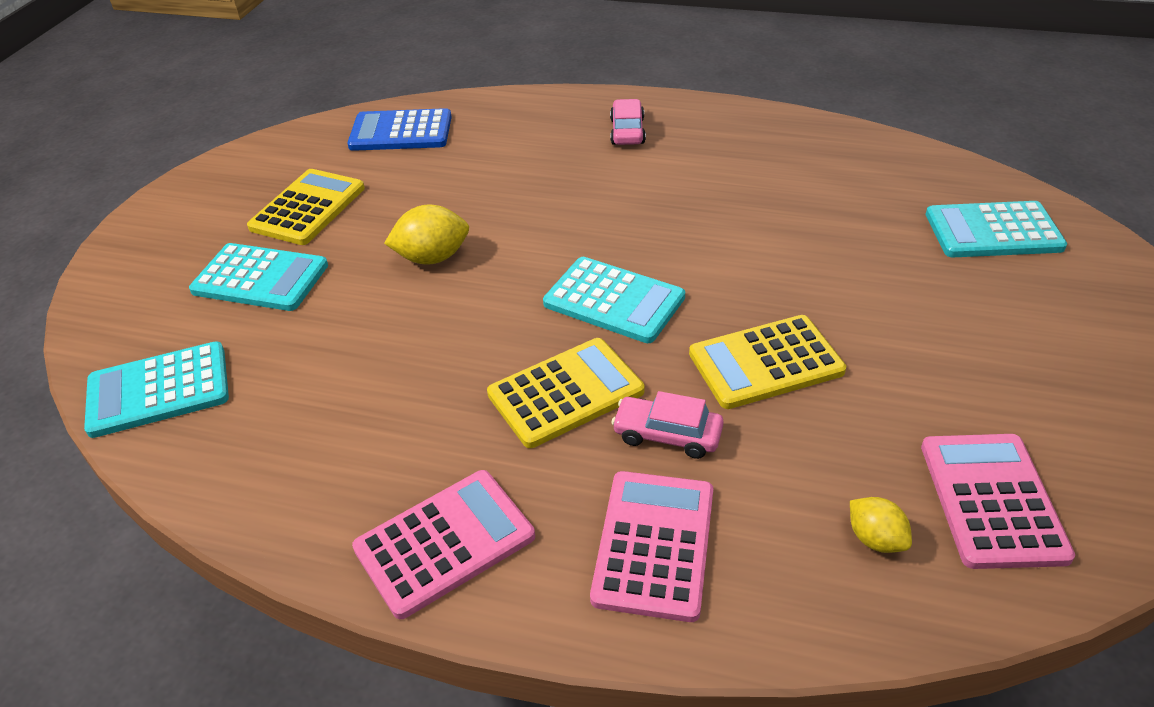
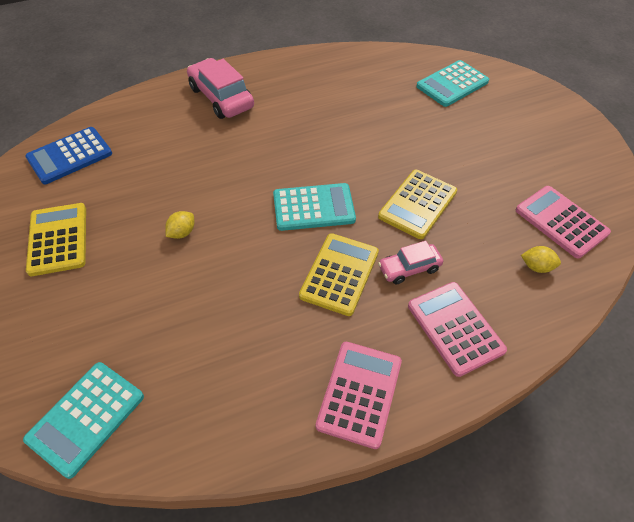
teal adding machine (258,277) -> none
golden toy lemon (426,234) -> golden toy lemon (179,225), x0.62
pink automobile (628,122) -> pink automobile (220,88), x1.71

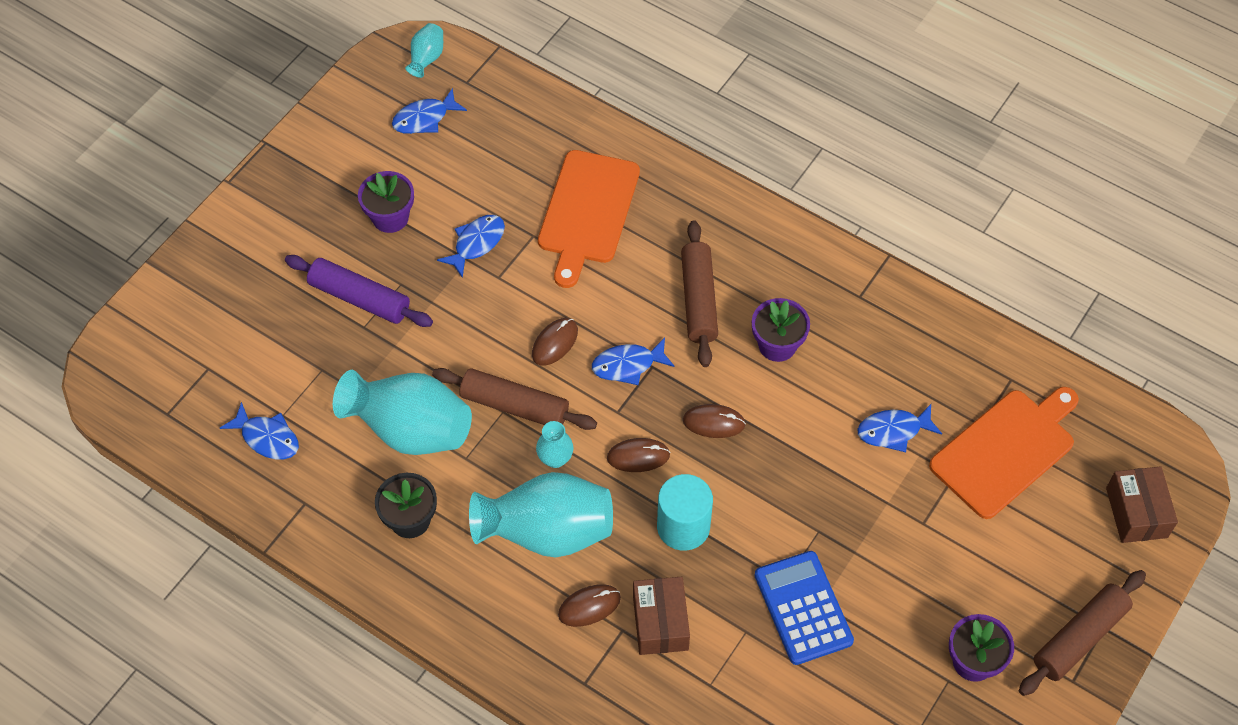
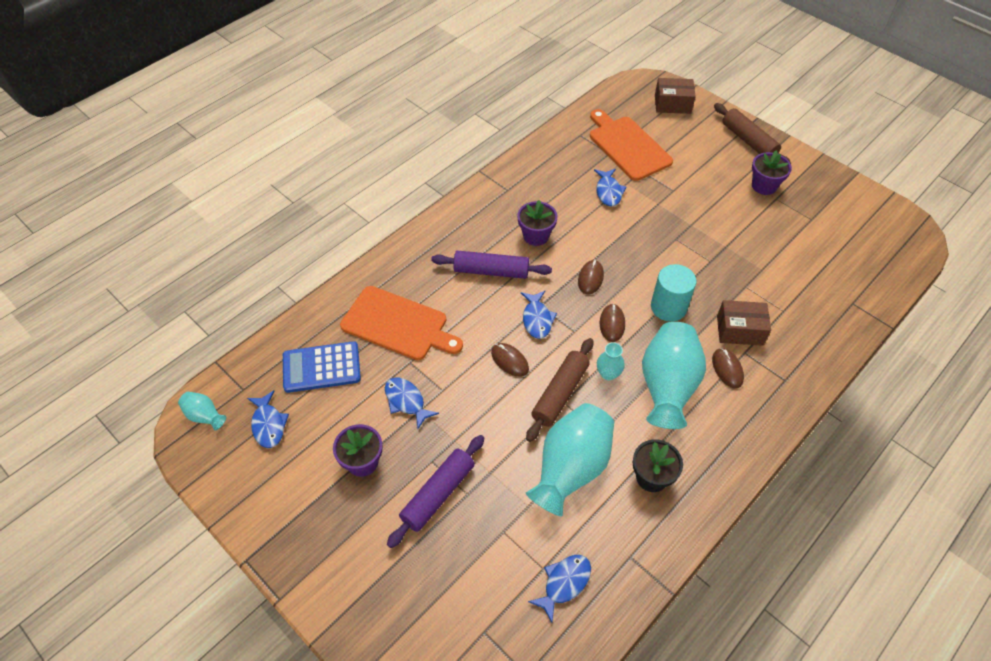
brown pastry roller (699,293) -> royal purple pastry roller (491,264)
royal blue adding machine (804,608) -> royal blue adding machine (322,367), shifted

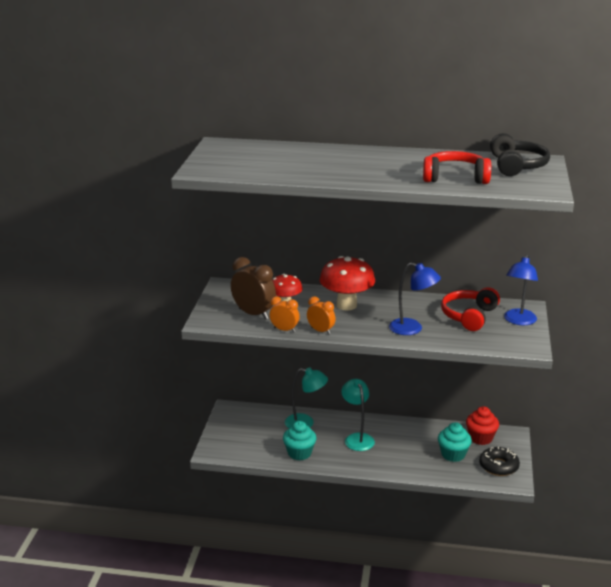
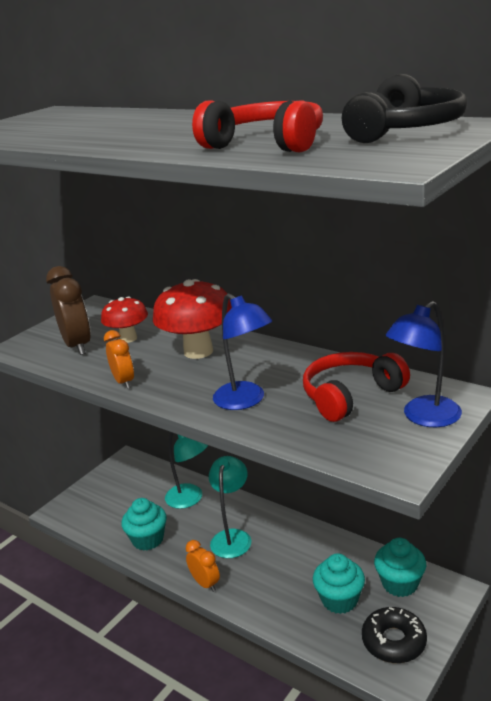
orange-coloured alarm clock (285,314) -> orange-coloured alarm clock (203,566), shifted
red muffin (482,425) -> teal muffin (400,567)

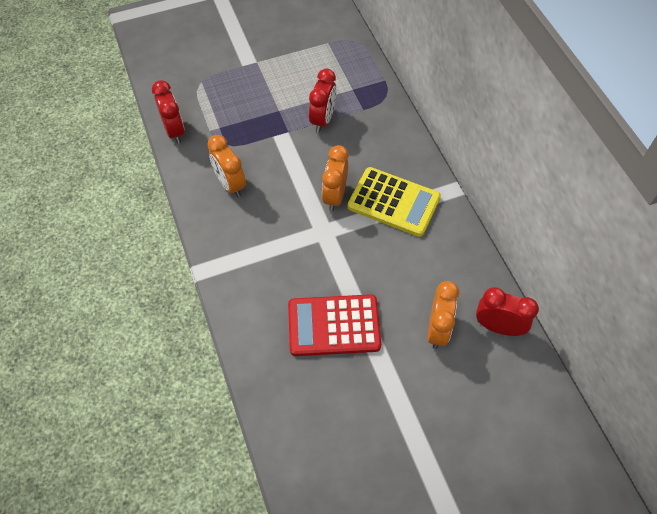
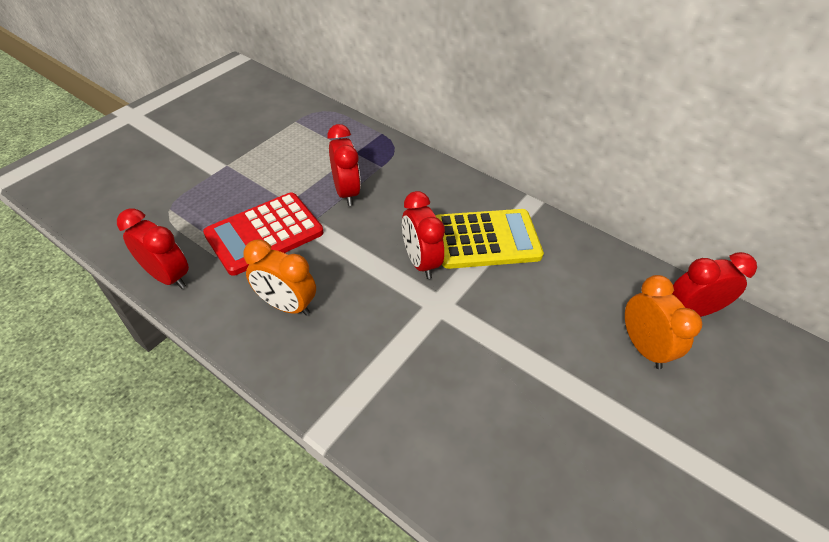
red adding machine (334,325) -> red adding machine (263,234), shifted
orange-coloured alarm clock (335,178) -> red alarm clock (423,235)

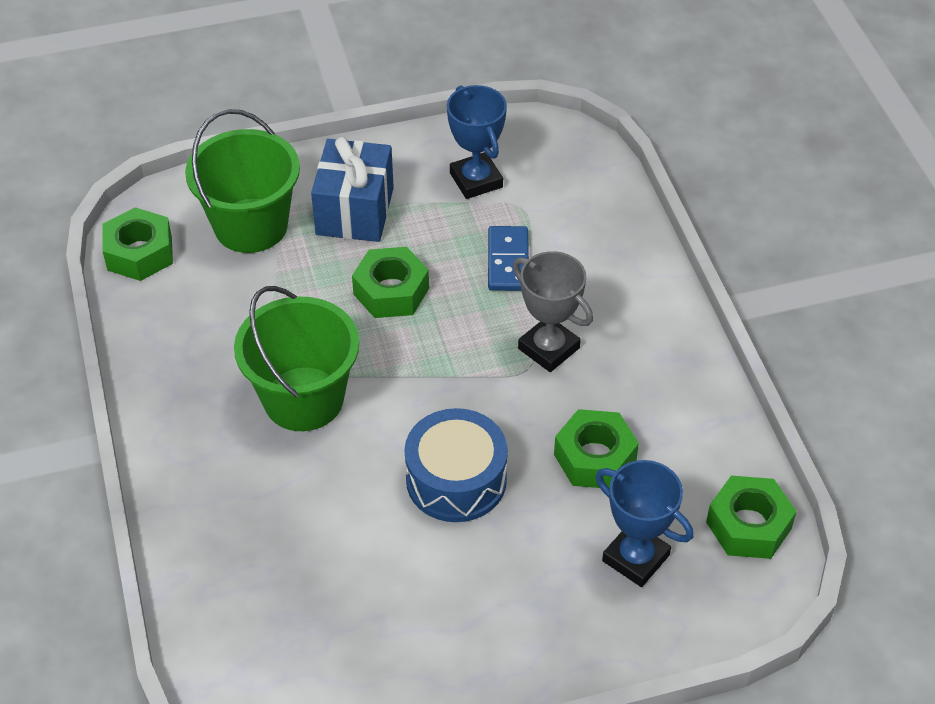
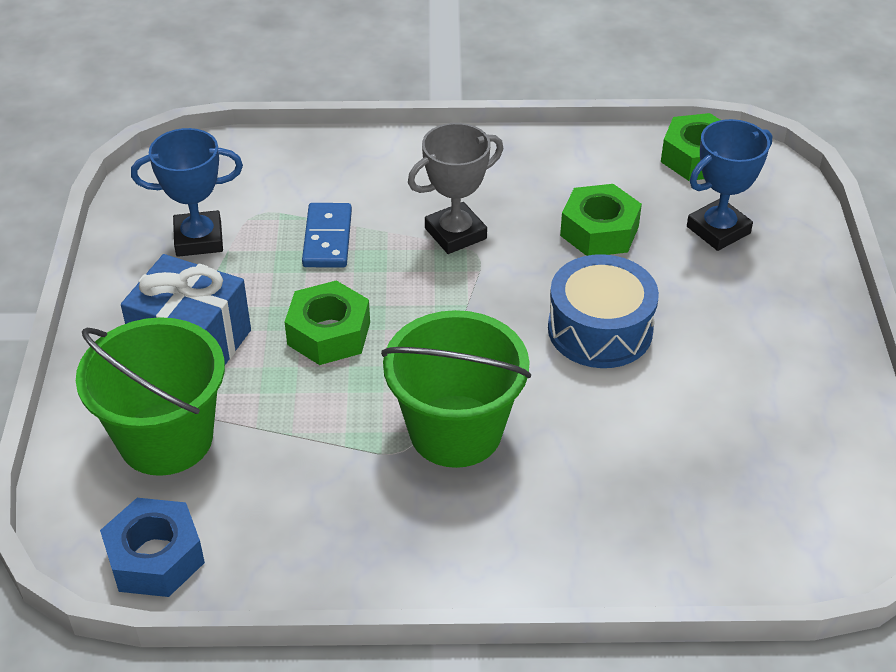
leaf-green nut (137,244) -> royal blue nut (152,547)
royal blue domino piece (508,258) -> royal blue domino piece (327,235), 75 degrees clockwise

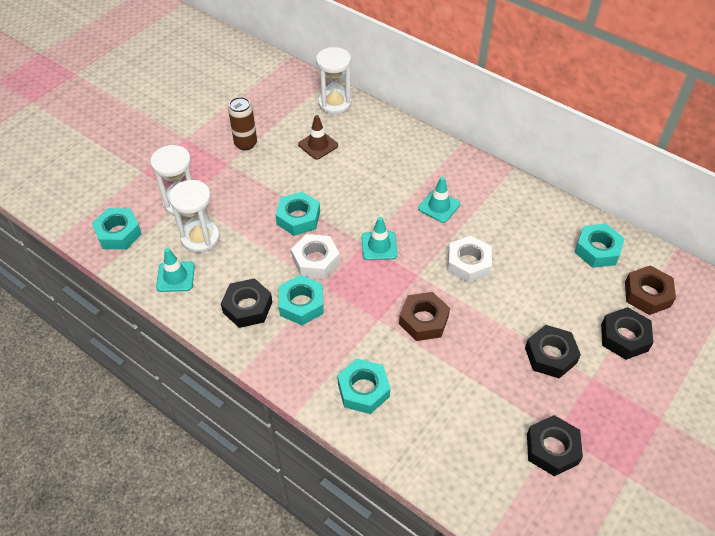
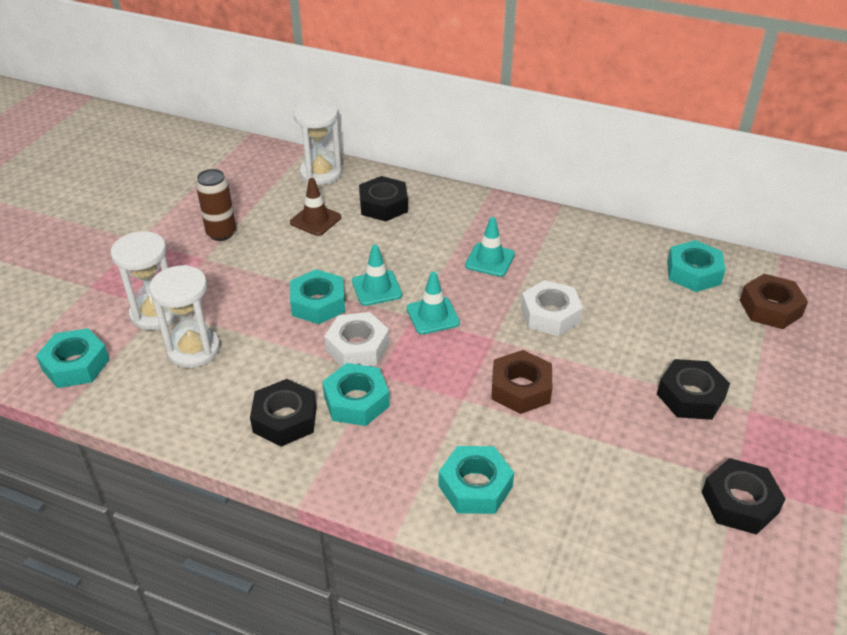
teal road cone (175,270) -> teal road cone (377,275), shifted
ebony nut (627,333) -> ebony nut (383,198), shifted

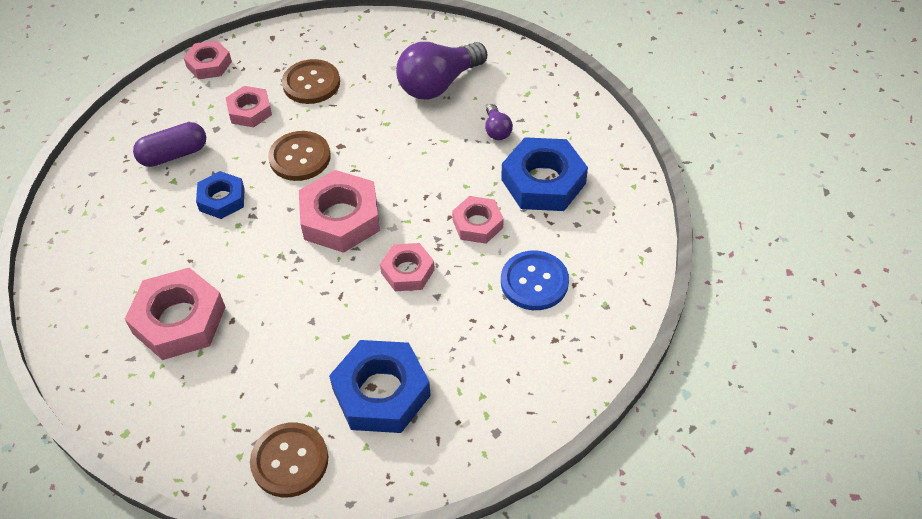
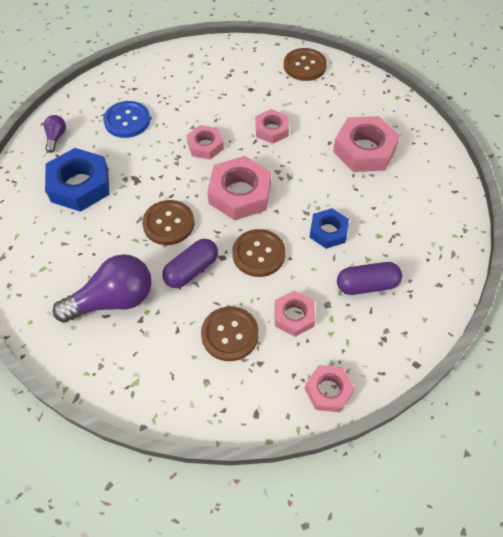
royal blue nut (380,386) -> none
pink nut (478,220) -> pink nut (272,126), shifted
royal purple bulb (499,122) -> royal purple bulb (55,134), shifted
none -> brown sewing button (168,222)
none -> royal purple capsule (190,263)

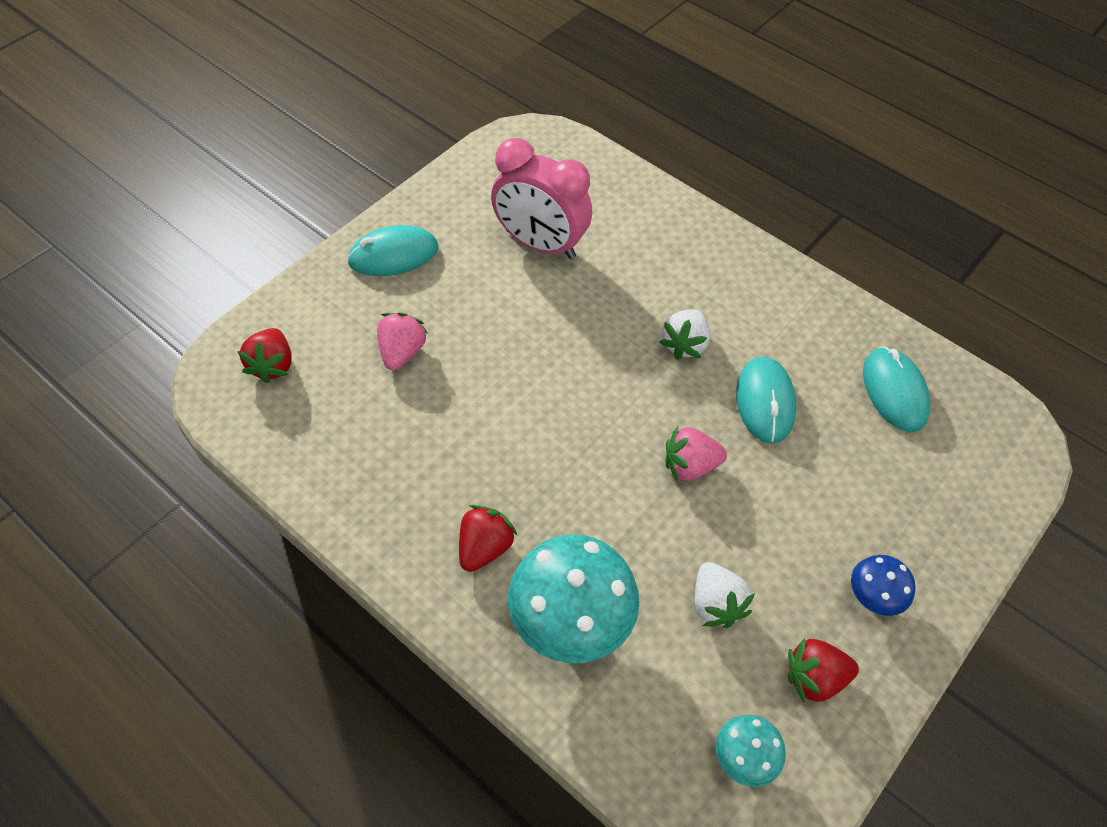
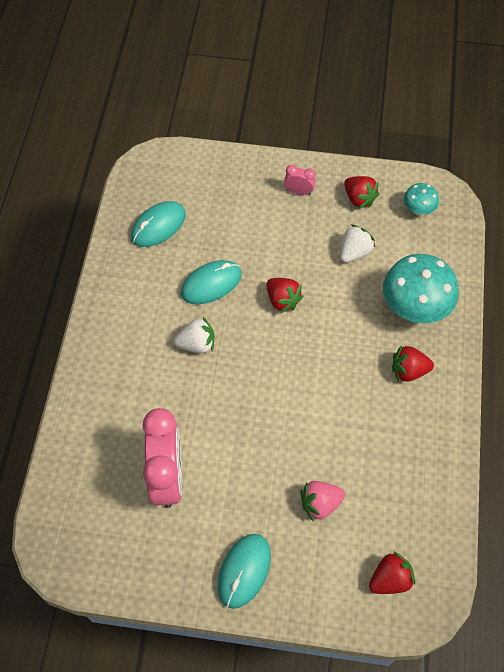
teal mouse (392,250) -> teal mouse (244,571), 75 degrees clockwise
pink strawberry (696,453) -> red strawberry (284,295)
royal blue toadstool (883,585) -> pink alarm clock (300,180)

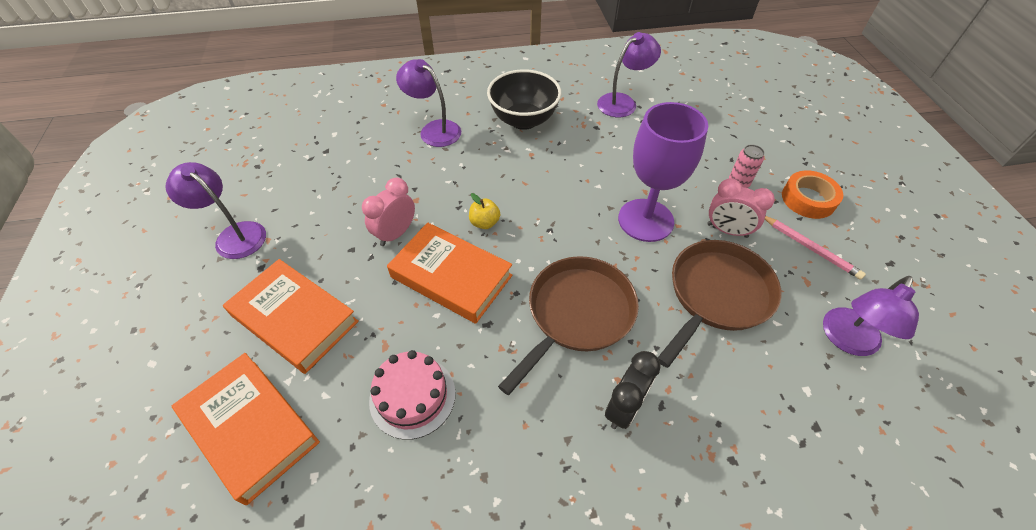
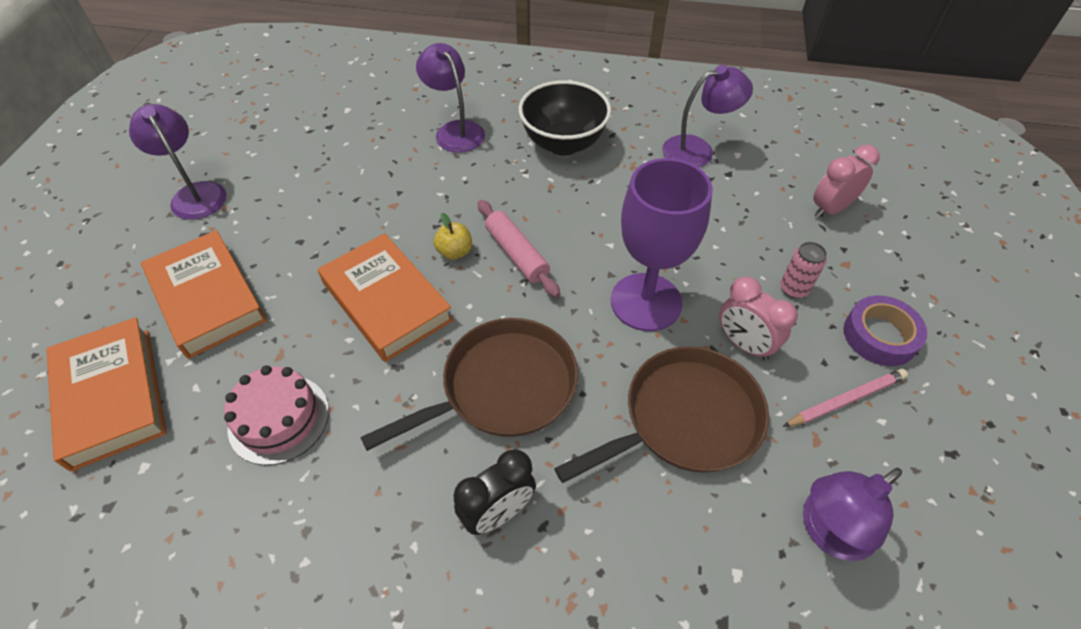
pink alarm clock (388,212) -> pink alarm clock (846,181), shifted
pink lead pencil (815,248) -> pink lead pencil (845,398), 90 degrees counterclockwise
orange-coloured roll of tape (812,195) -> royal purple roll of tape (885,330)
none -> pink pastry roller (519,248)

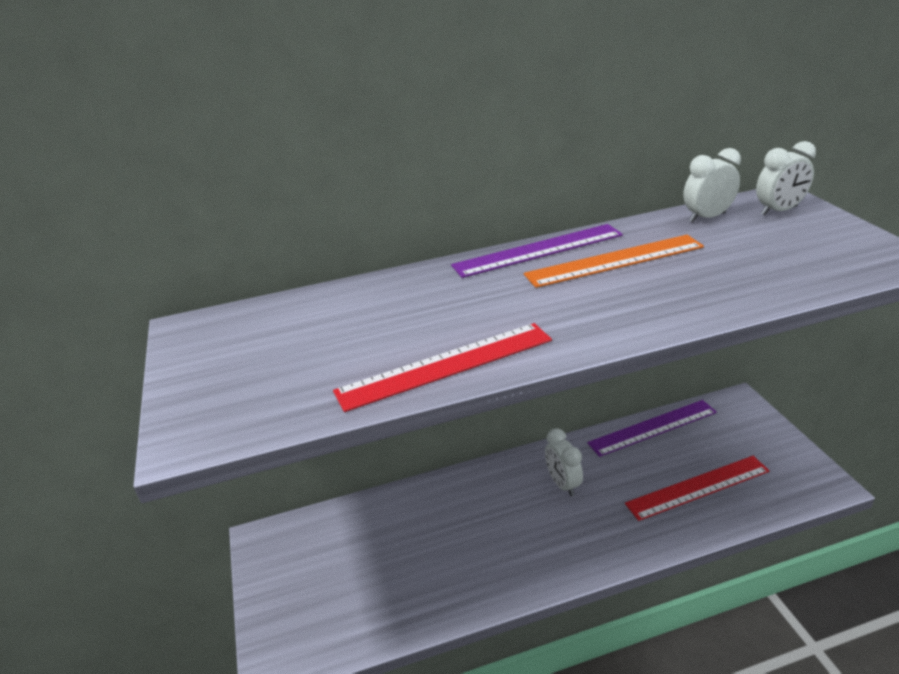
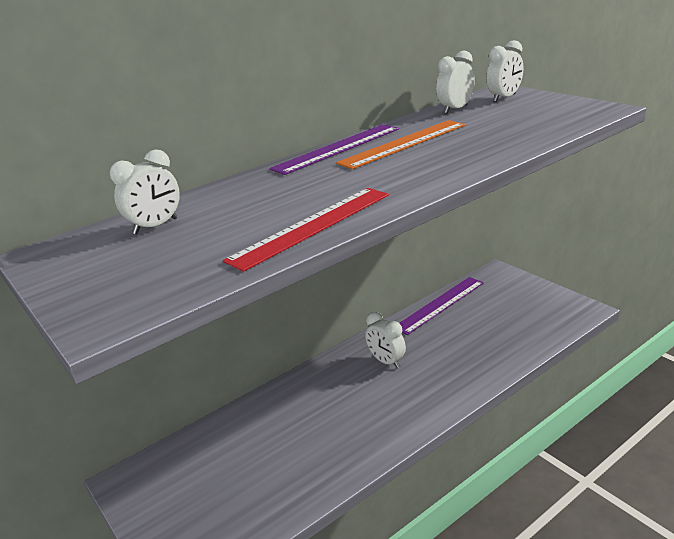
red ruler (697,488) -> none
none -> pure white alarm clock (145,191)

